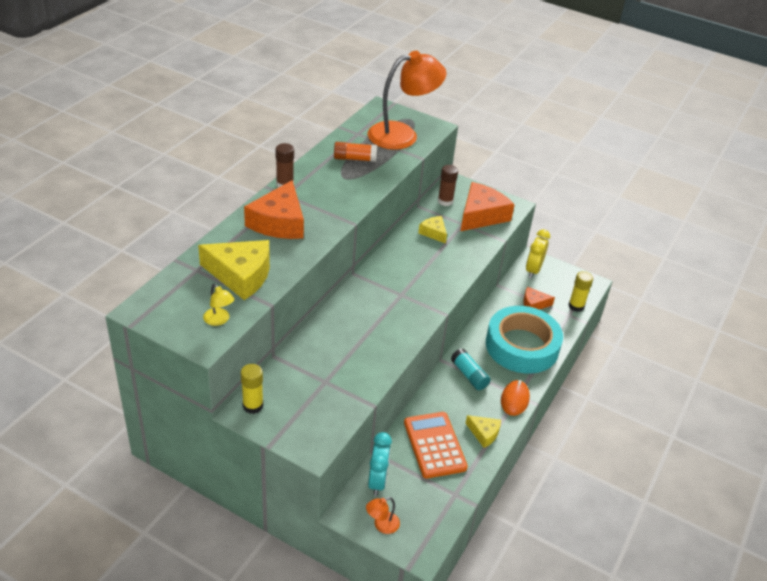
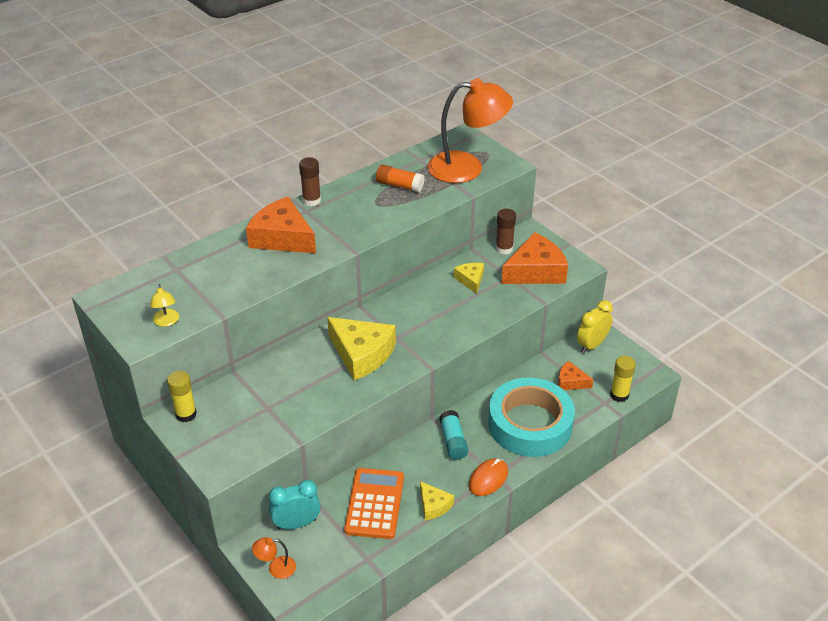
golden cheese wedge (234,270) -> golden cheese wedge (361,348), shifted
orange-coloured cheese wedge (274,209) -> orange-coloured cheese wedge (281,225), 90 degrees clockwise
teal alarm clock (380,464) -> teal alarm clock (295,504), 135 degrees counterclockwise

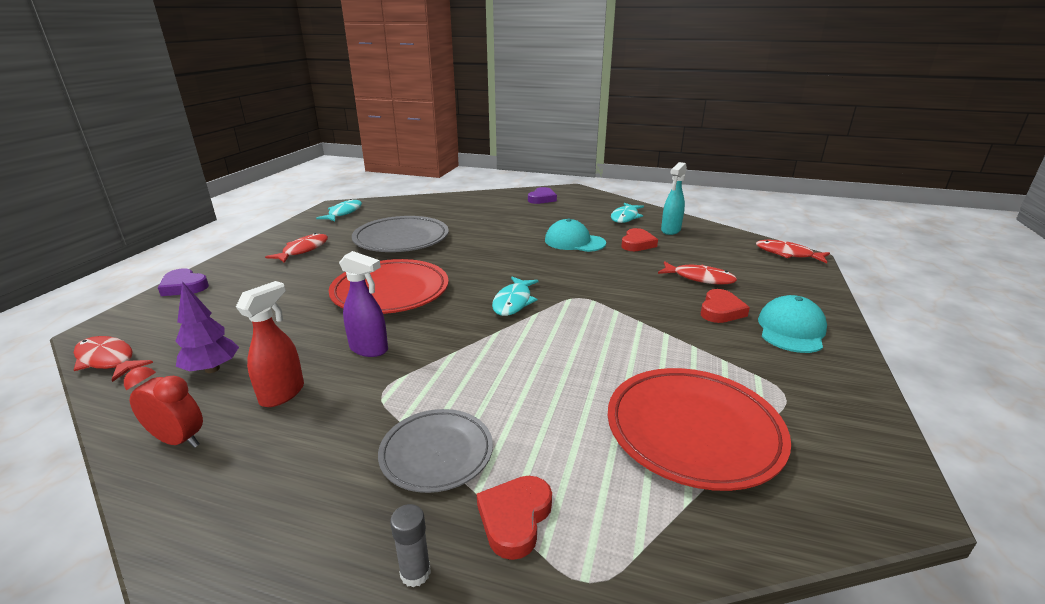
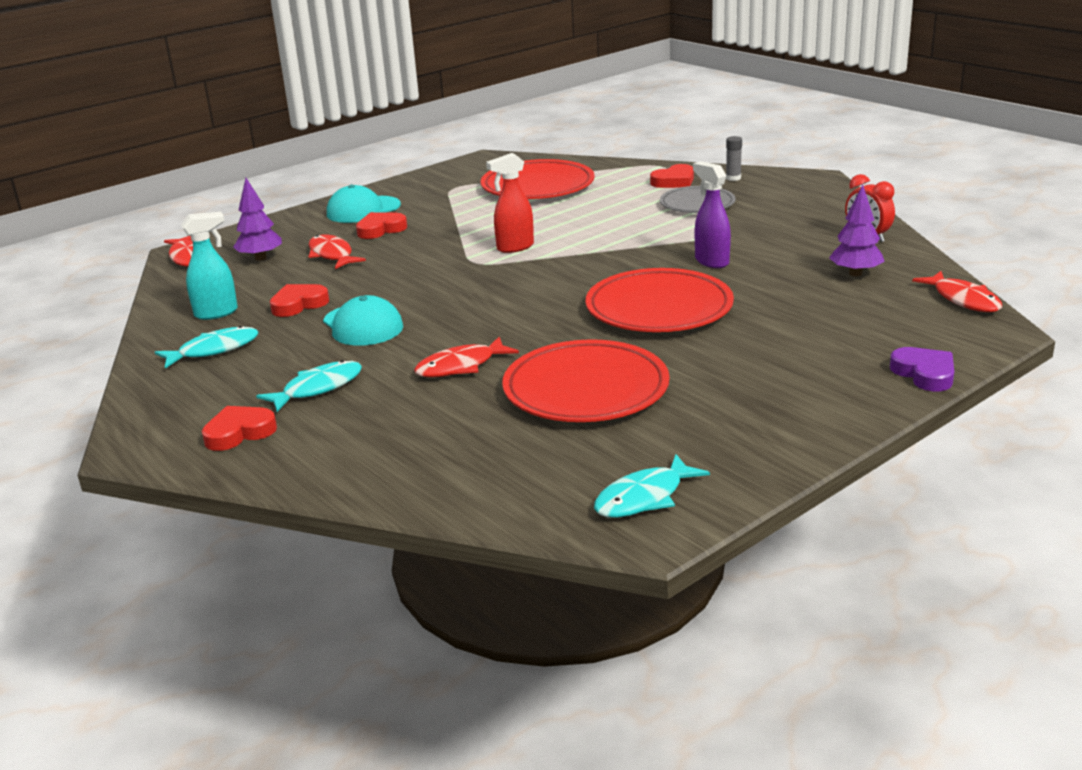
red spray bottle (270,344) -> red spray bottle (510,203), shifted
red fish (296,248) -> red fish (466,357), shifted
gray dinner plate (400,234) -> red dinner plate (586,380)
teal fish (515,296) -> teal fish (309,386), shifted
royal purple love heart (542,195) -> red love heart (239,428)
none -> royal purple tree (257,219)

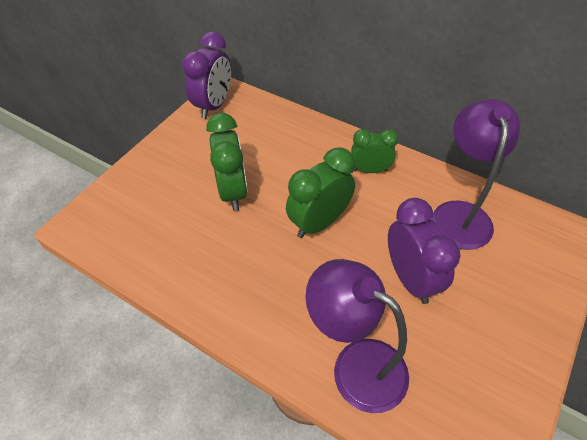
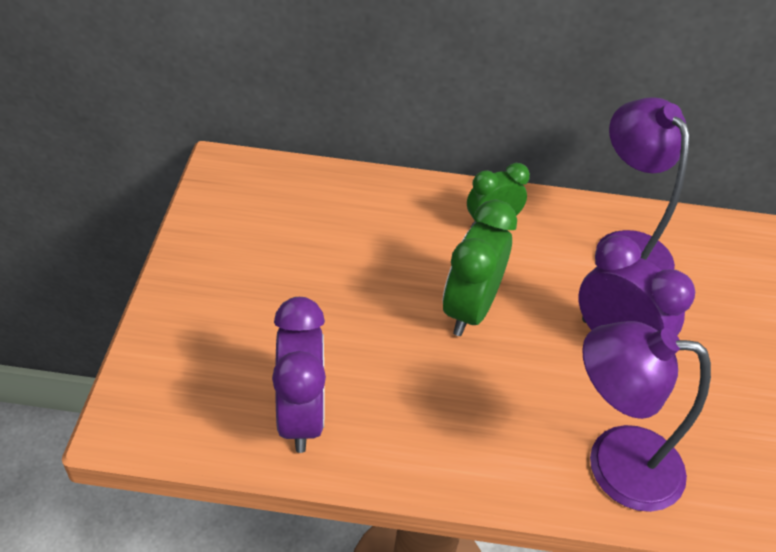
royal purple alarm clock (206,75) -> royal purple alarm clock (299,375), shifted
leaf-green alarm clock (227,162) -> none

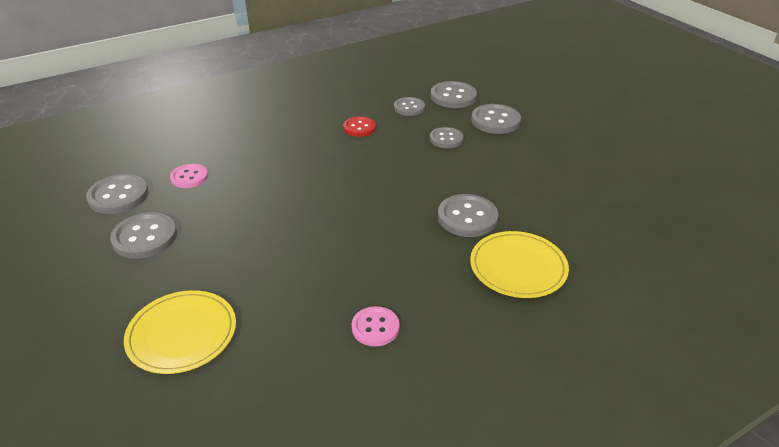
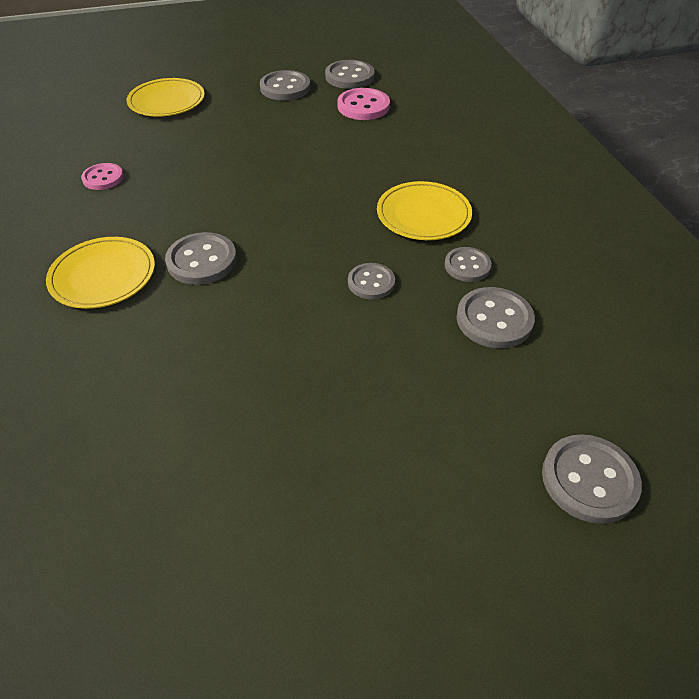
pink sewing button (189,176) -> pink sewing button (363,104), x1.52
red sewing button (359,126) -> golden dinner plate (424,210)
gray sewing button (496,119) -> gray sewing button (592,479), shifted

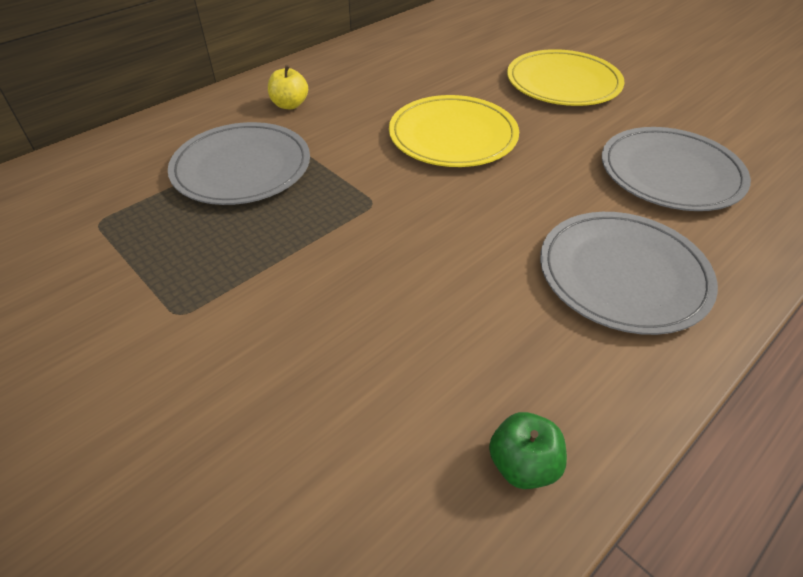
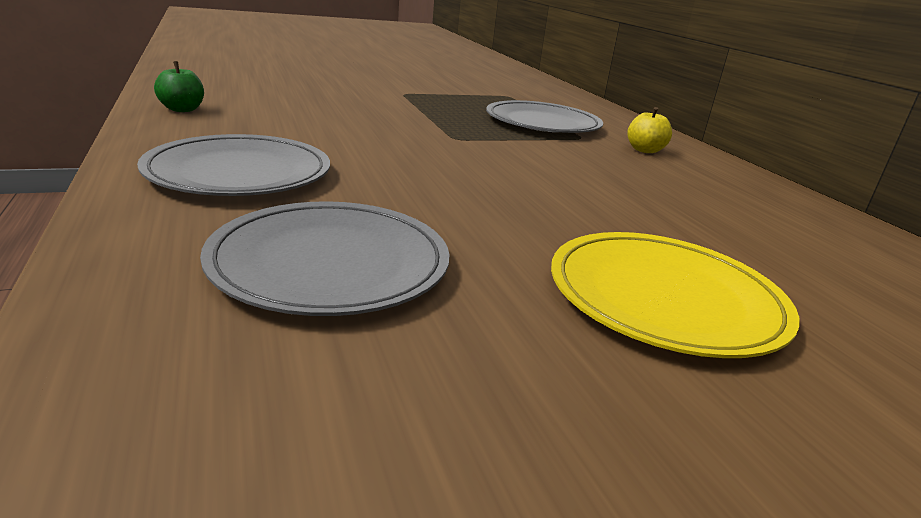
golden dinner plate (454,131) -> none

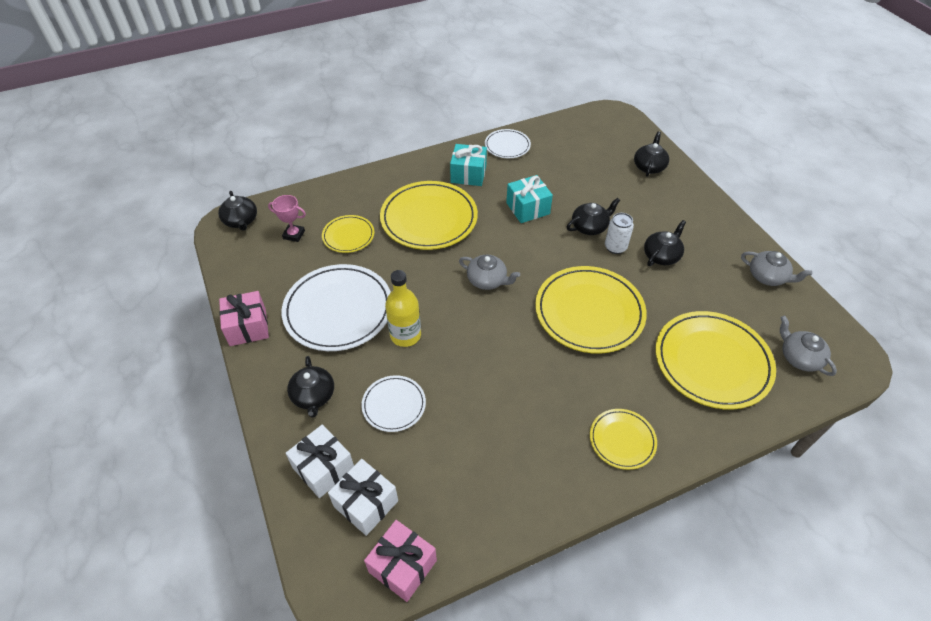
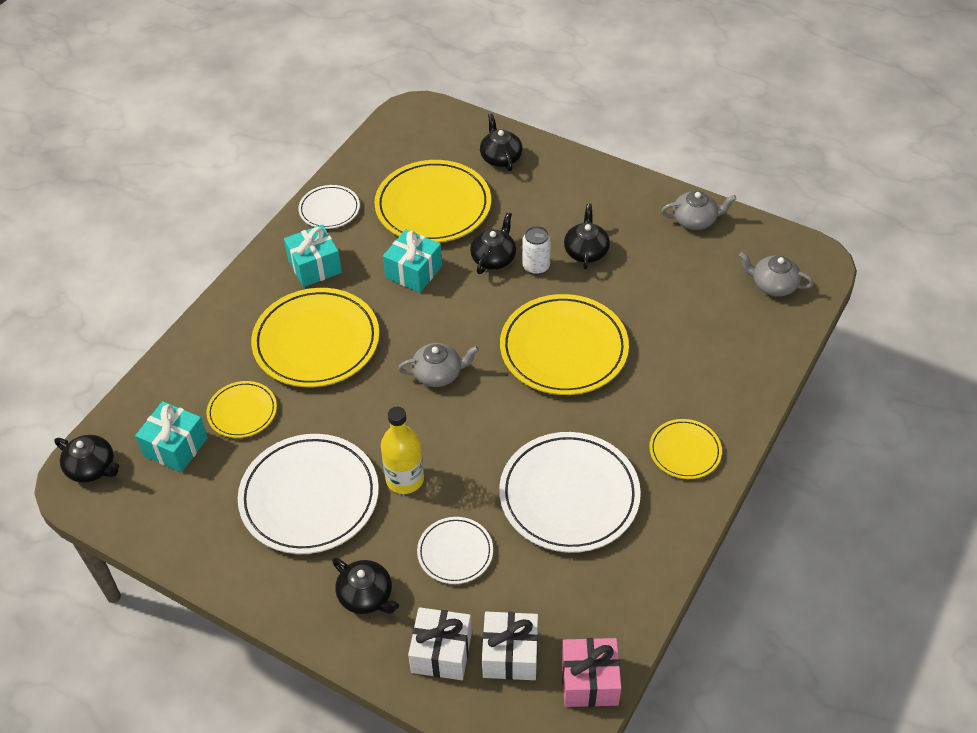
pink gift (244,318) -> none
pink trophy (287,218) -> teal gift (171,436)
golden dinner plate (716,360) -> golden dinner plate (432,201), shifted
none -> pure white dinner plate (570,492)

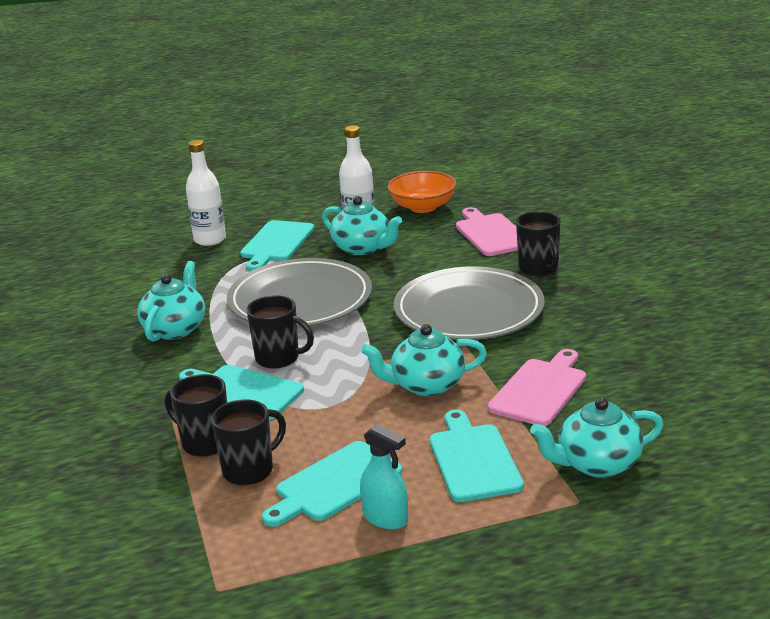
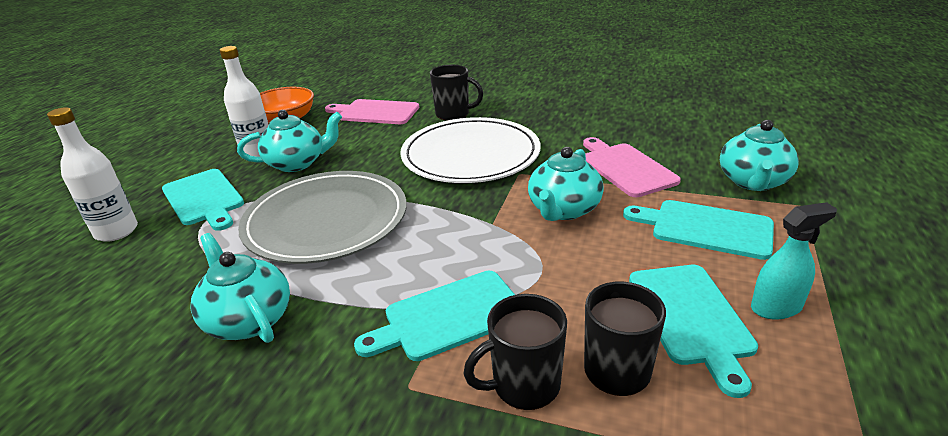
ebony tea mug (280,331) -> none
gray dinner plate (469,303) -> pure white dinner plate (470,150)

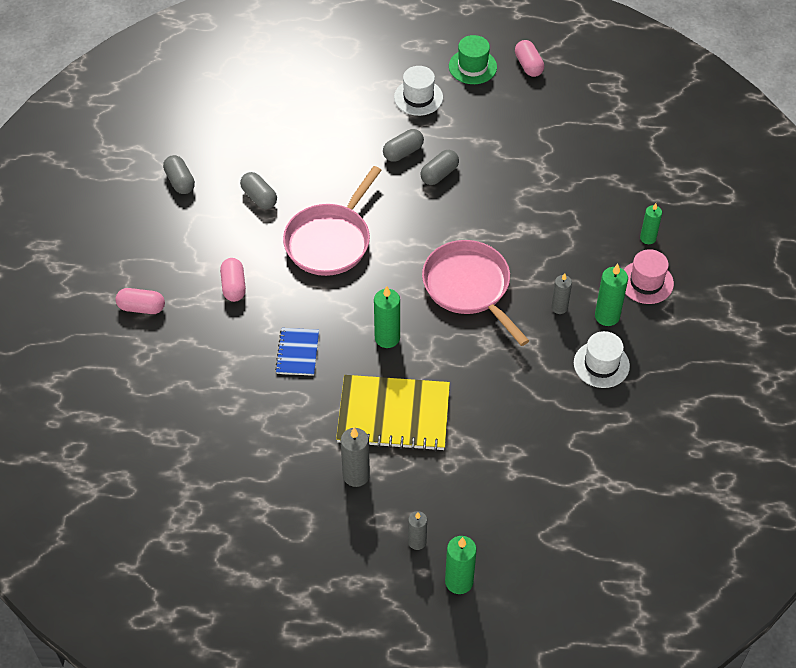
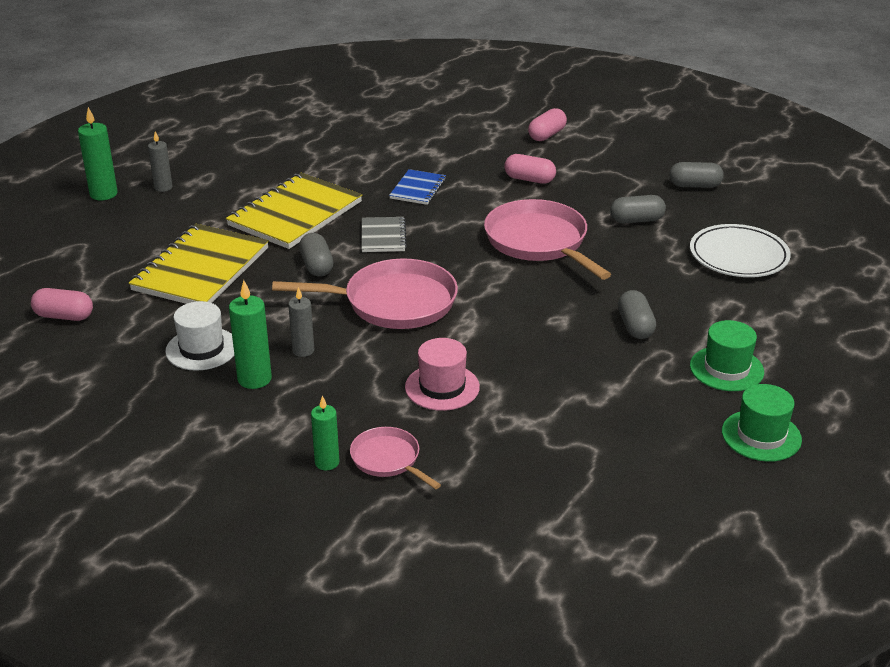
royal blue exercise book (297,352) -> royal blue exercise book (417,187), 75 degrees clockwise
gray wax candle (355,457) -> none
leaf-green wax candle (387,317) -> gray exercise book (384,234)
pure white hat (418,91) -> leaf-green hat (727,355)
gray capsule (440,167) -> gray capsule (316,254), shifted
pink capsule (529,58) -> pink capsule (62,304), shifted
pink hat (648,276) -> pink hat (442,374), shifted
none -> golden exercise book (199,264)
none -> pink pan (395,458)
none -> pure white dinner plate (740,250)

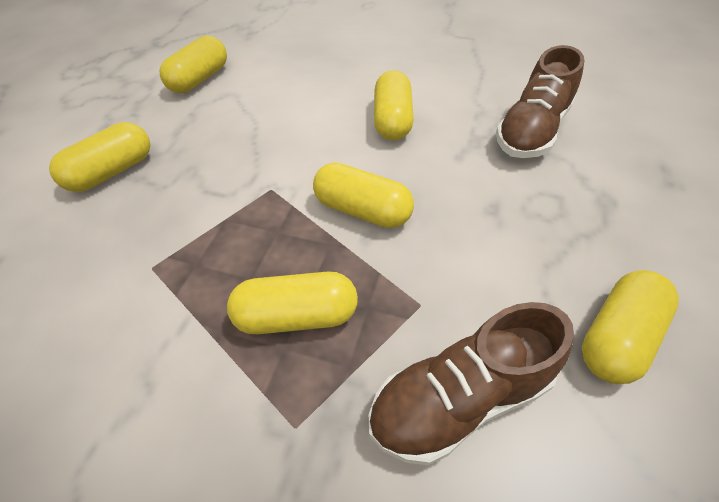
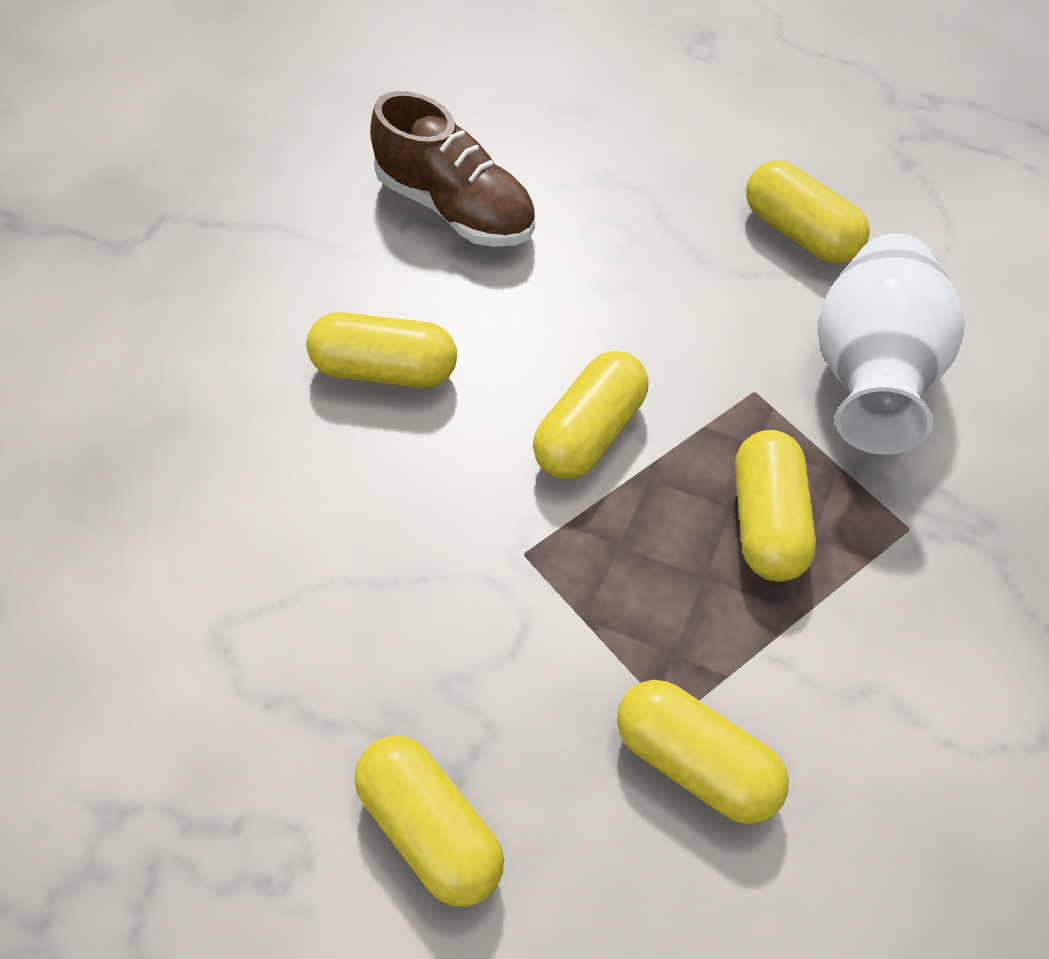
golden capsule (193,64) -> golden capsule (703,752), shifted
brown shoe (471,384) -> pure white tall vase (891,344)

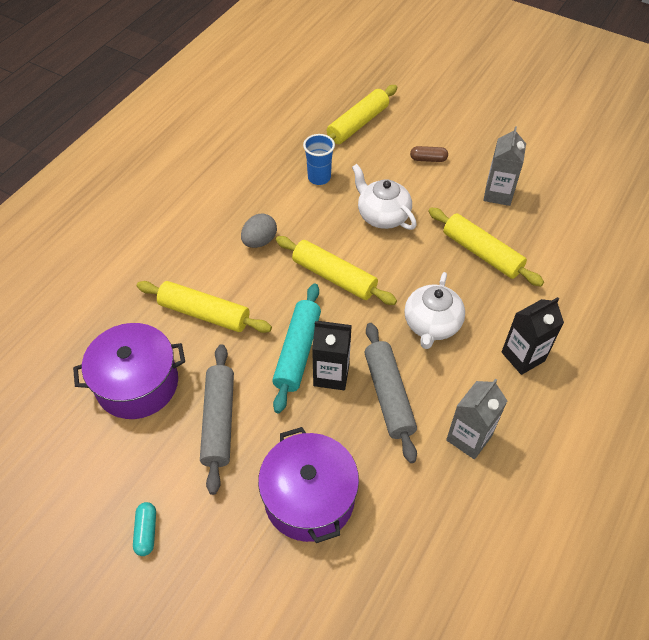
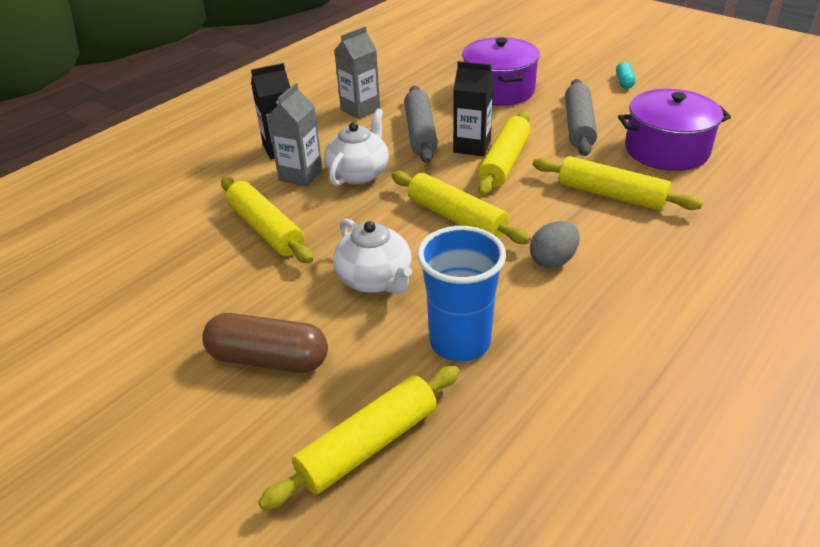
teal pastry roller (296,348) -> golden pastry roller (504,153)
royal blue tumbler (319,159) -> royal blue tumbler (461,294), x1.58
brown capsule (429,154) -> brown capsule (265,343), x1.96
gray carton (504,166) -> gray carton (295,135), shifted

